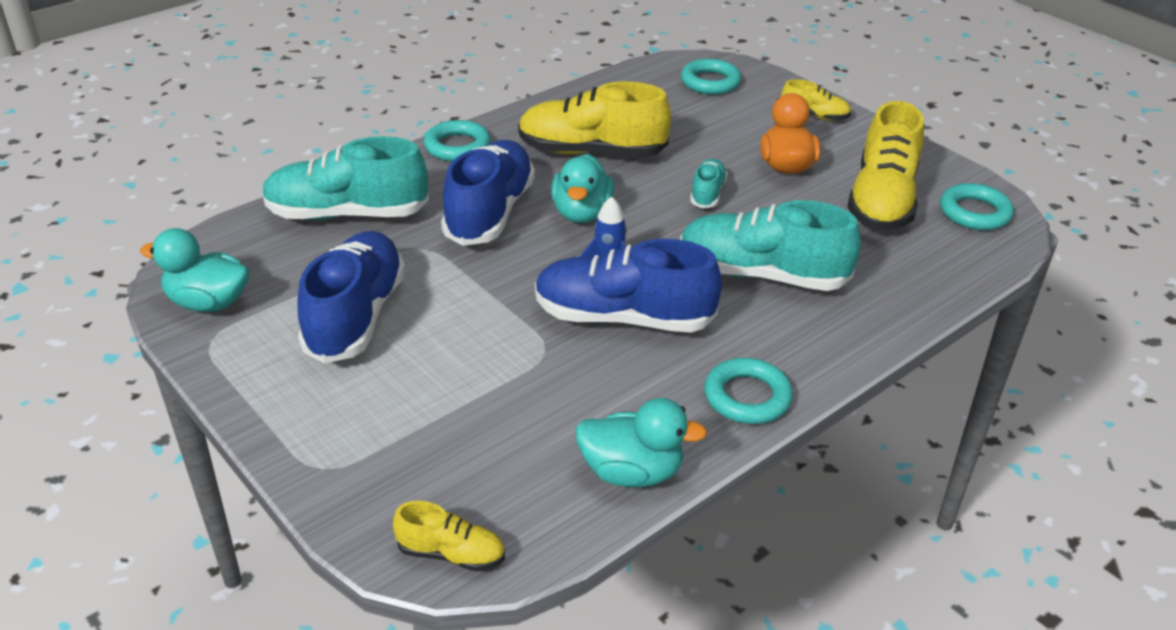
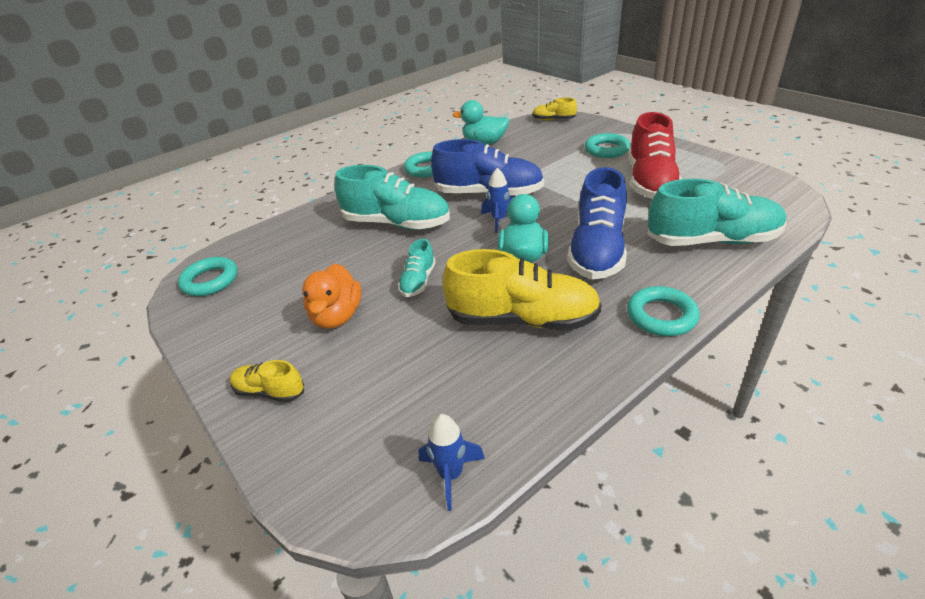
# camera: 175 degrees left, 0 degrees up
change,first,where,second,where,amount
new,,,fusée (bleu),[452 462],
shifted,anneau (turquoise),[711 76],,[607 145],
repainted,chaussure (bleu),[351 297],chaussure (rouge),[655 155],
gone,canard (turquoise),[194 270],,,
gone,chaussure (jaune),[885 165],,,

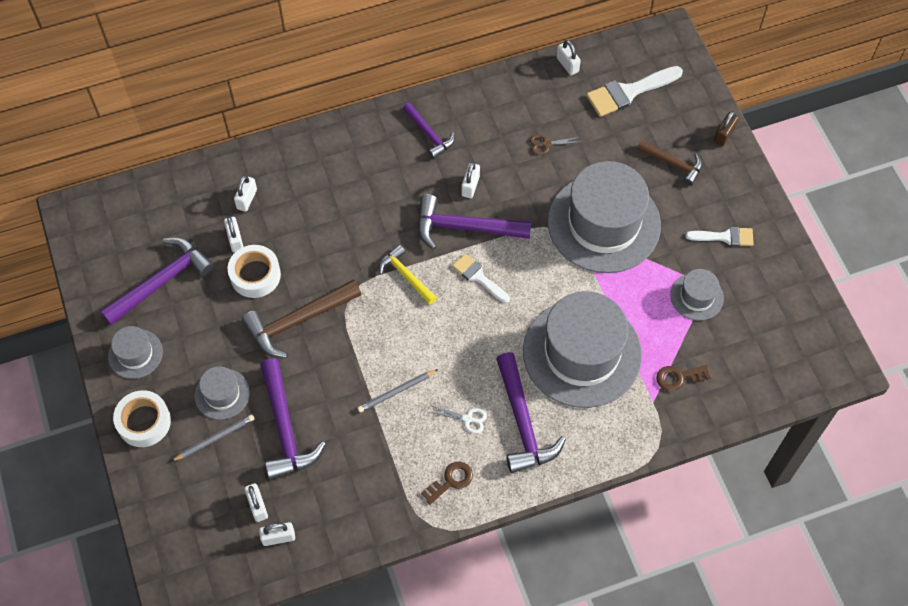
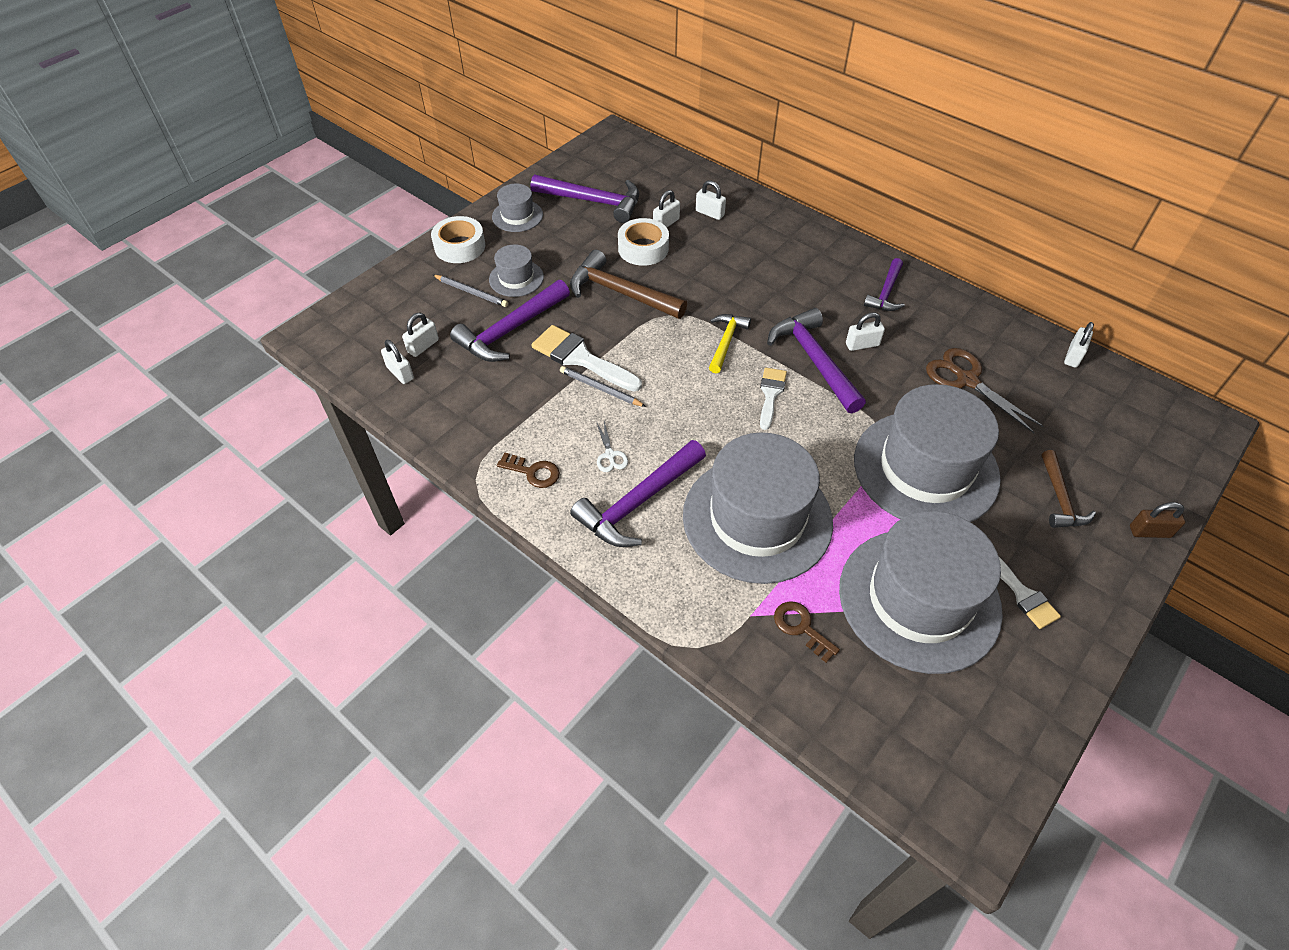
# camera: 60 degrees right, 10 degrees down
change,first,where,second,where,amount
shifted,pinceau (blanc),[634 91],,[586 358],
rotated,cadenas (blanc),[245 193],,[711 200],45 degrees clockwise
scaled,chapeau (gris),[697 295],,[921 592],x2.18
scaled,ciseaux (marron),[554 144],,[985 390],x1.97

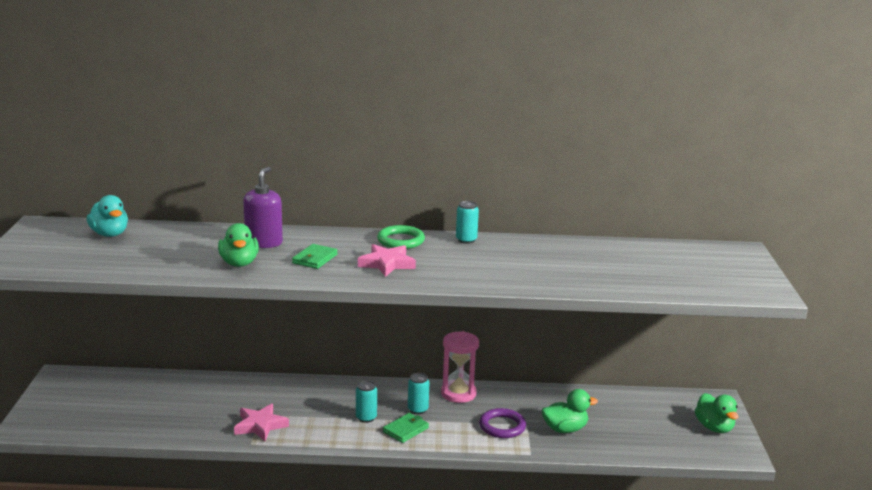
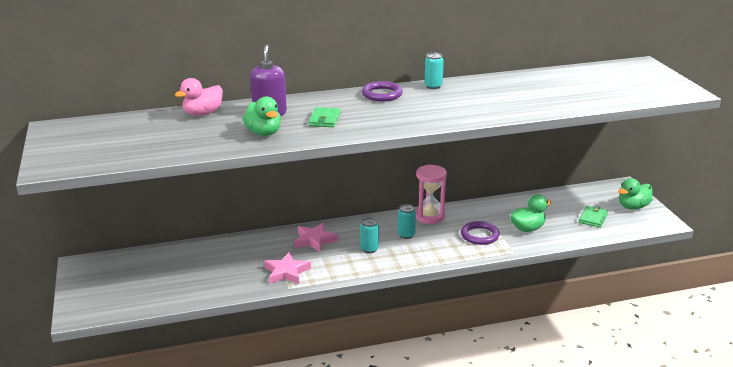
# camera: 15 degrees left, 5 degrees up
change,first,where,second,where,amount
new,,,canard (rose),[199 97],
shifted,étoile (rose),[387 260],,[316 238],
repainted,anneau (vert),[401 237],anneau (violet),[382 91],
shifted,portefeuille (vert),[406 428],,[593 217],
rotated,canard (vert),[716 413],,[635 194],90 degrees clockwise
gone,canard (turquoise),[107 216],,,

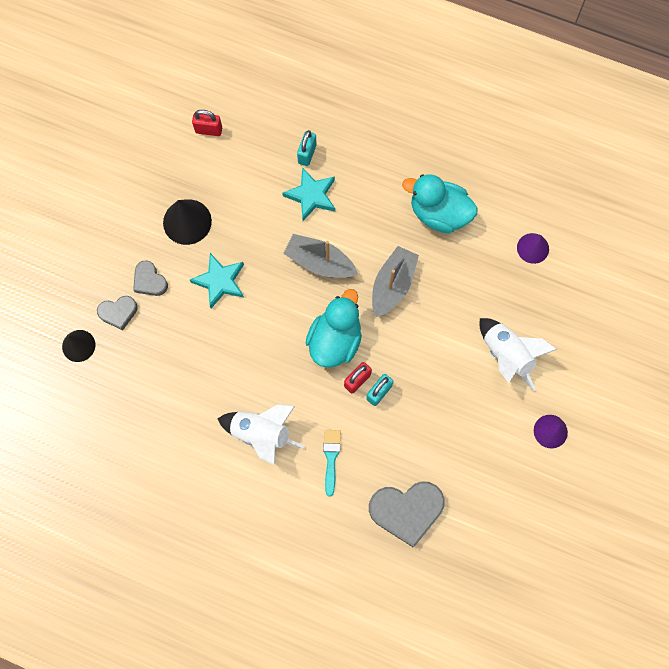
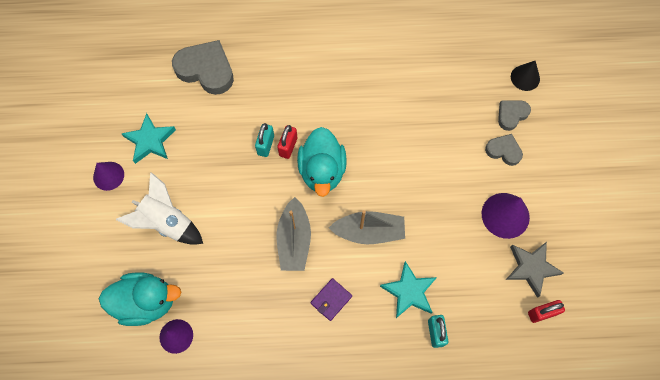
# camera: 155 degrees right, 5 degrees down
change,first,where,second,where,amount
shifted,canard (turquoise),[439 203],,[140 299],
shifted,étoile (turquoise),[217 280],,[148 138],
rotated,cœur (gris),[407 514],,[203 67],60 degrees clockwise
new,,,portefeuille (violet),[331 299],
repainted,cône (noir),[187 222],cône (violet),[506 216],
new,,,étoile (gris),[535 270],
gone,fusée (blanc),[261 434],,,
gone,pinceau (turquoise),[332 463],,,

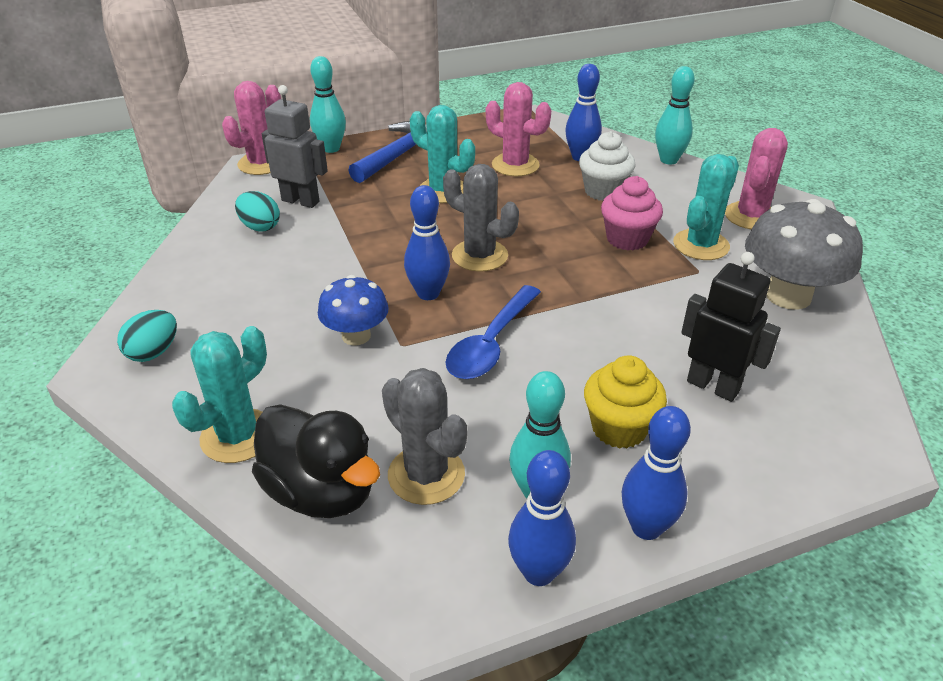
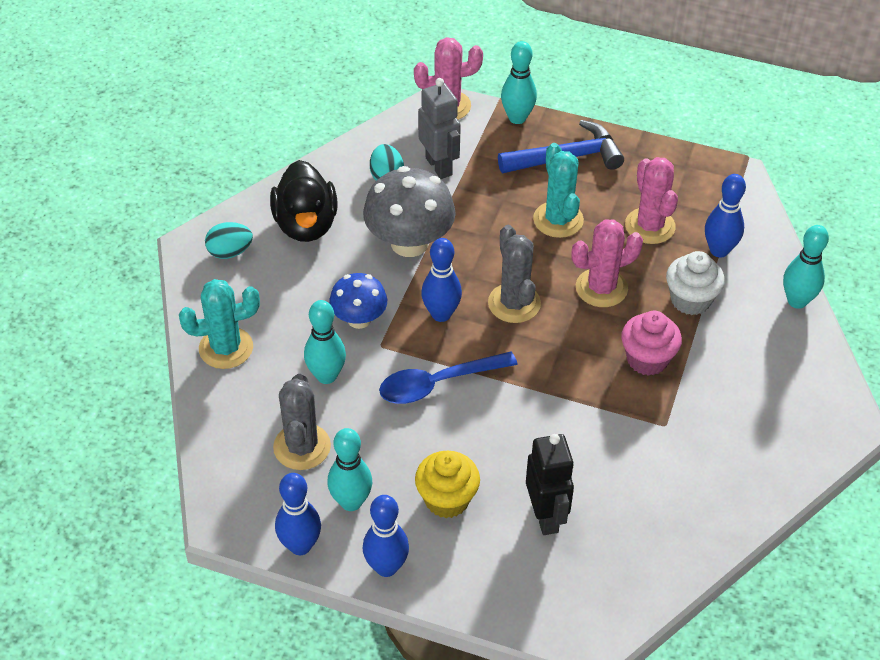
# camera: 40 degrees right, 10 degrees up
change,first,where,second,where,amount
shifted,canard (noir),[316 461],,[304 201],
new,,,quille (turquoise),[325 342],
shifted,champignon (gris),[804 254],,[409 211],
shifted,cactus (rose),[756 178],,[607 263],
gone,cactus (turquoise),[706 207],,,

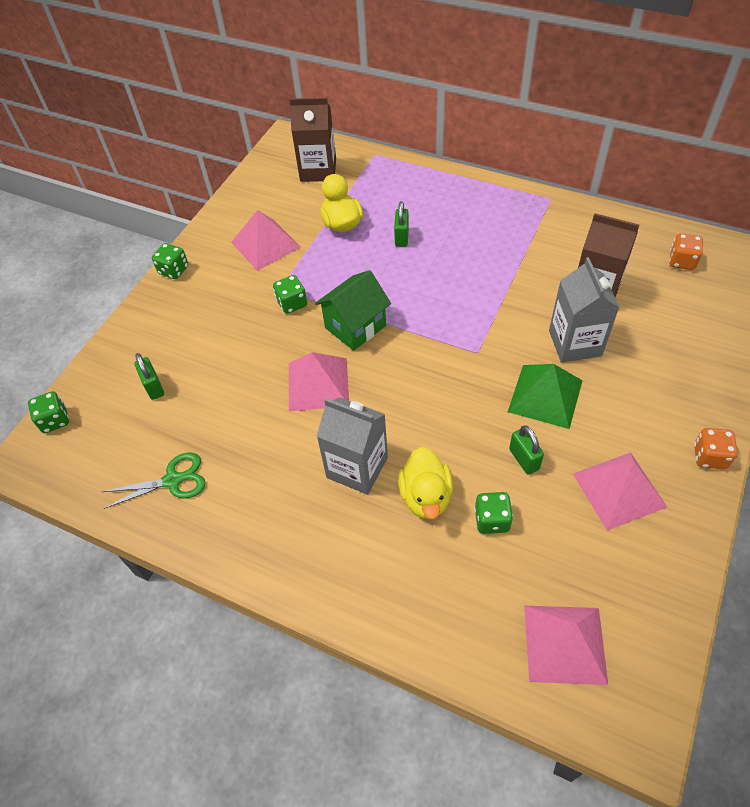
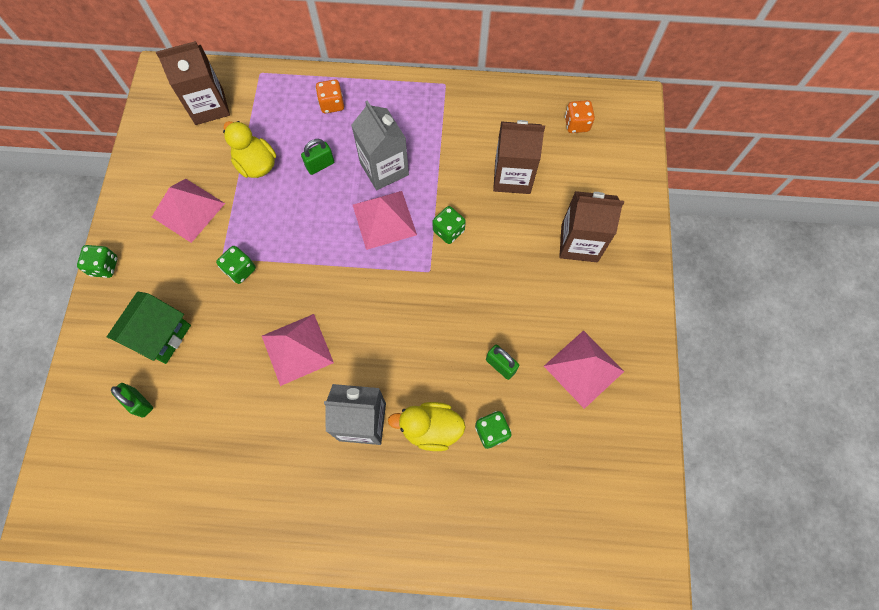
# camera: 25 degrees left, 15 degrees up
change,first,where,second,where,amount
shifted,maison (vert),[353 310],,[149 328],
rotated,cadenas (vert),[401 224],,[317 157],75 degrees clockwise
shifted,dé (orange),[716 448],,[330 96],
shifted,brique de lait (gris),[584 310],,[380 145],
shifted,pyramide (rose),[566 645],,[385 220],
rotated,canard (jaune),[425 483],,[427 426],120 degrees clockwise
shifted,dé (vert),[48 412],,[449 225],
new,,,brique de lait (marron),[591 226],
gone,ciseaux (vert),[154 481],,,
gone,pyramide (vert),[545 396],,,

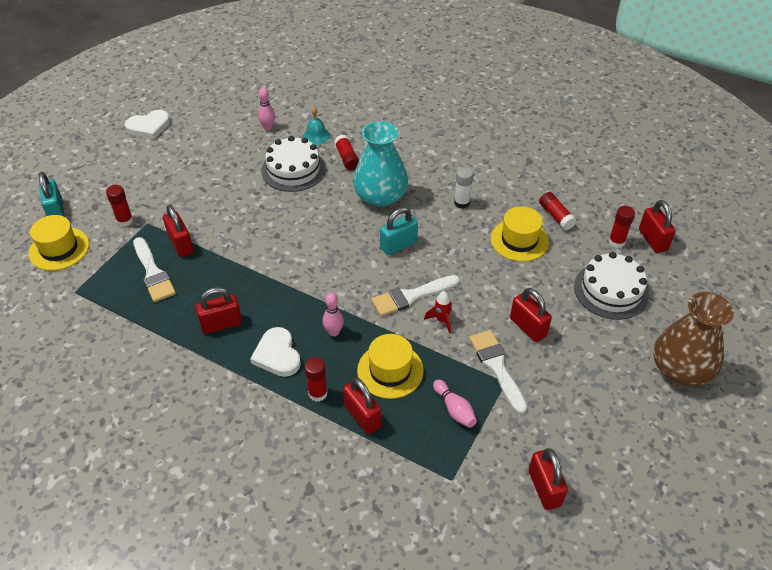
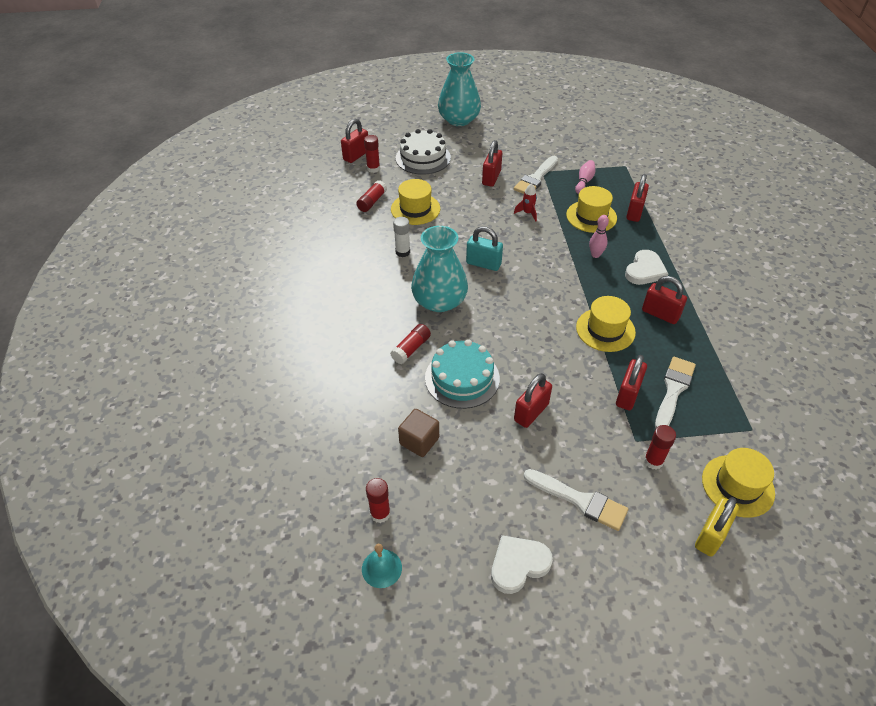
# camera: 125 degrees left, 0 degrees up
change,first,where,second,where,amount
shifted,cloche (turquoise),[316 126],,[382 566],
shifted,bâton de colle (rouge),[315 379],,[378 500],
swapped,quille (rose),[266 109],cube (marron),[418 433],
repainted,gâteau (blanc),[293 164],gâteau (turquoise),[462 374],
repainted,vase (marron),[694 339],vase (turquoise),[459 89],
rotated,cœur (blanc),[147 124],,[522 564],60 degrees counterclockwise
shifted,cadenas (rouge),[548 479],,[533 400],
shifted,pinceau (blanc),[415 295],,[576 500],
new,,,chapeau (jaune),[606 324],
repainted,cadenas (turquoise),[52 194],cadenas (jaune),[717 527],

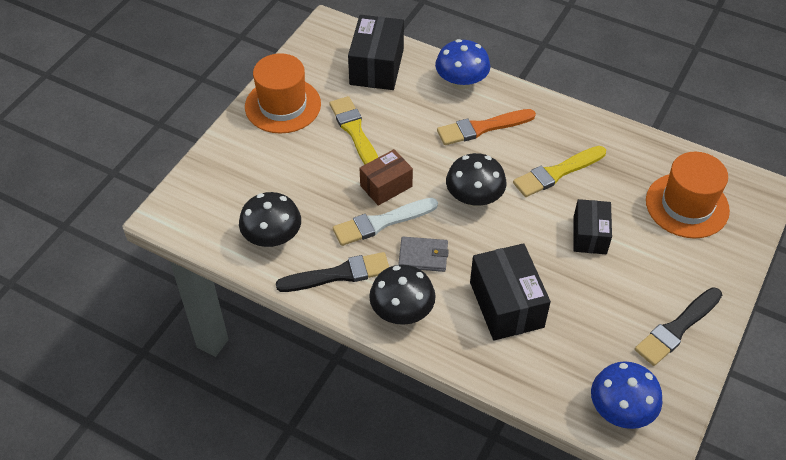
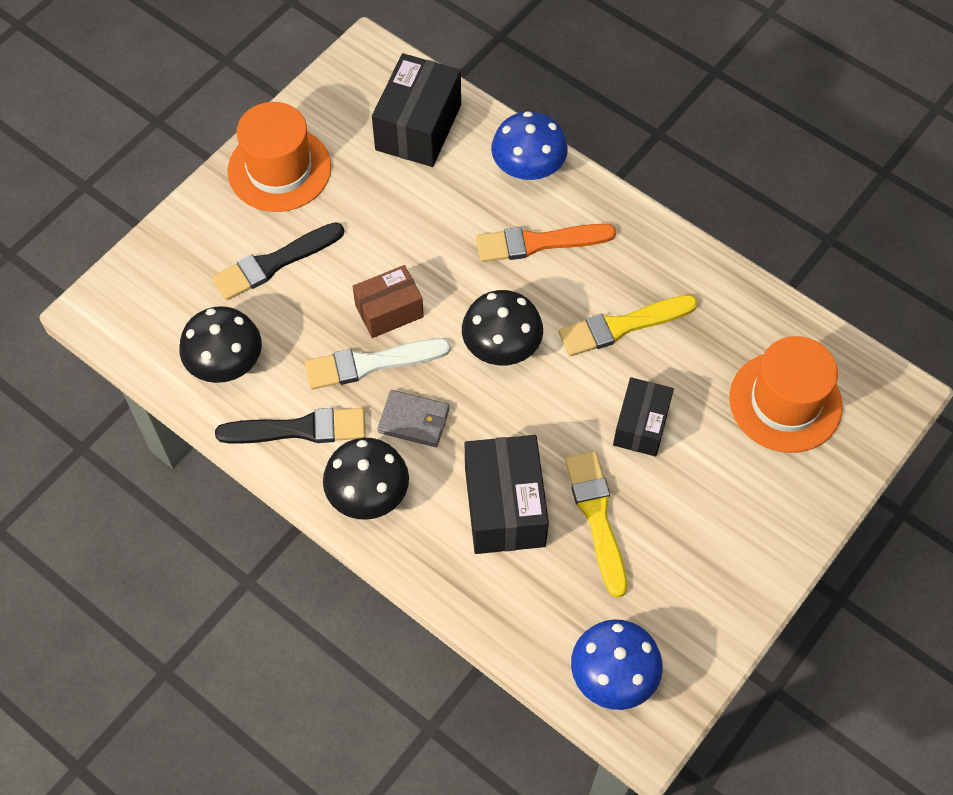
# camera: 10 degrees right, 10 degrees up
change,first,where,second,where,amount
shifted,pinceau (noir),[678 326],,[278 261],
shifted,pinceau (jaune),[353 130],,[596 524],

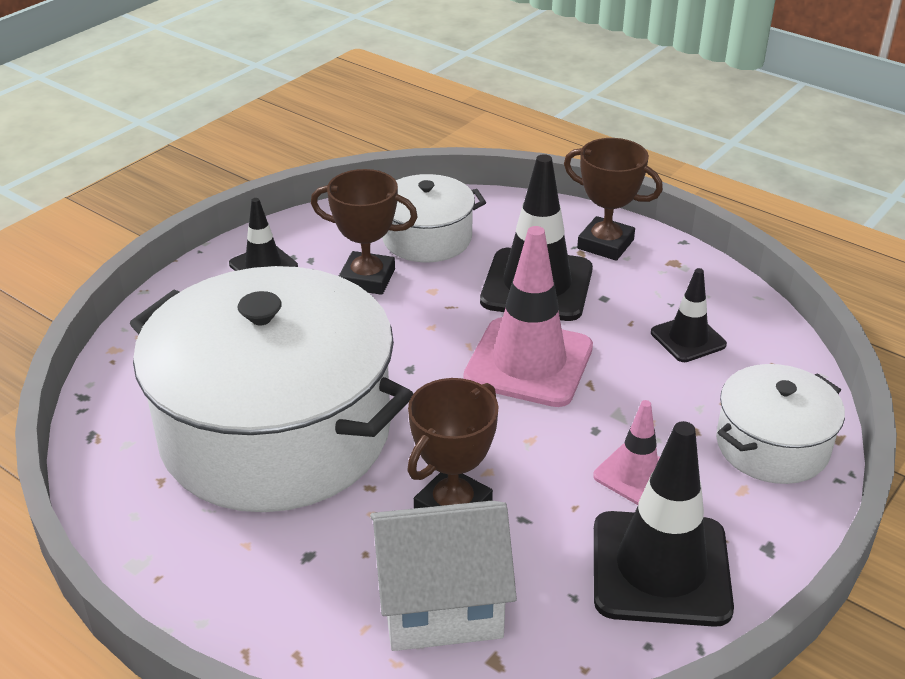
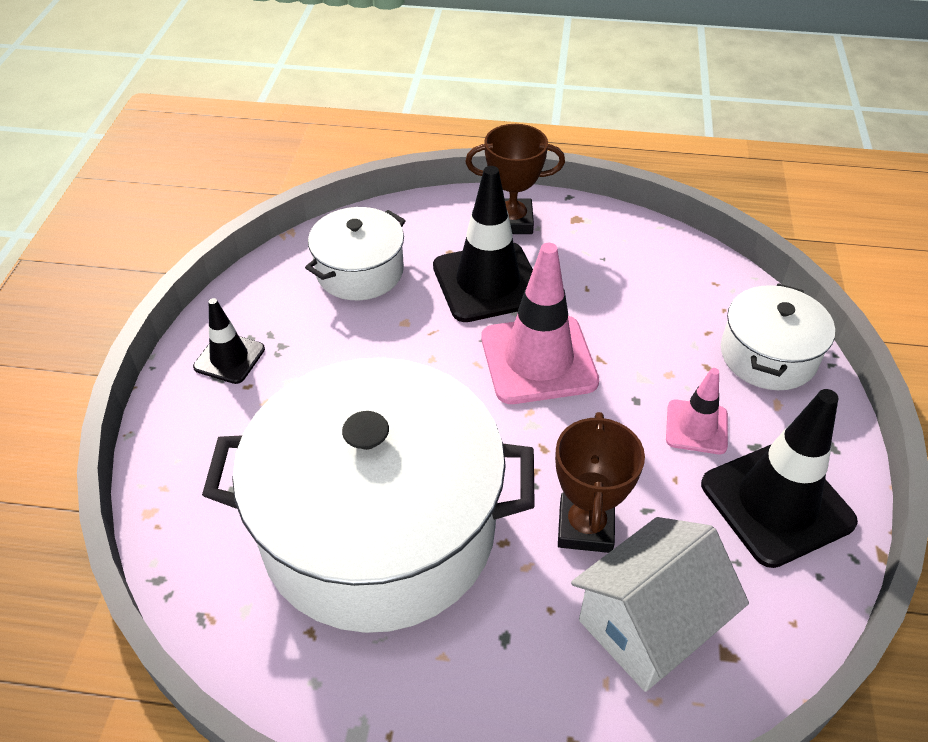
# camera: 30 degrees left, 10 degrees up
change,first,where,second,where,amount
gone,trophée (marron),[364 232],,,
gone,cône de chantier (noir),[689 315],,,

